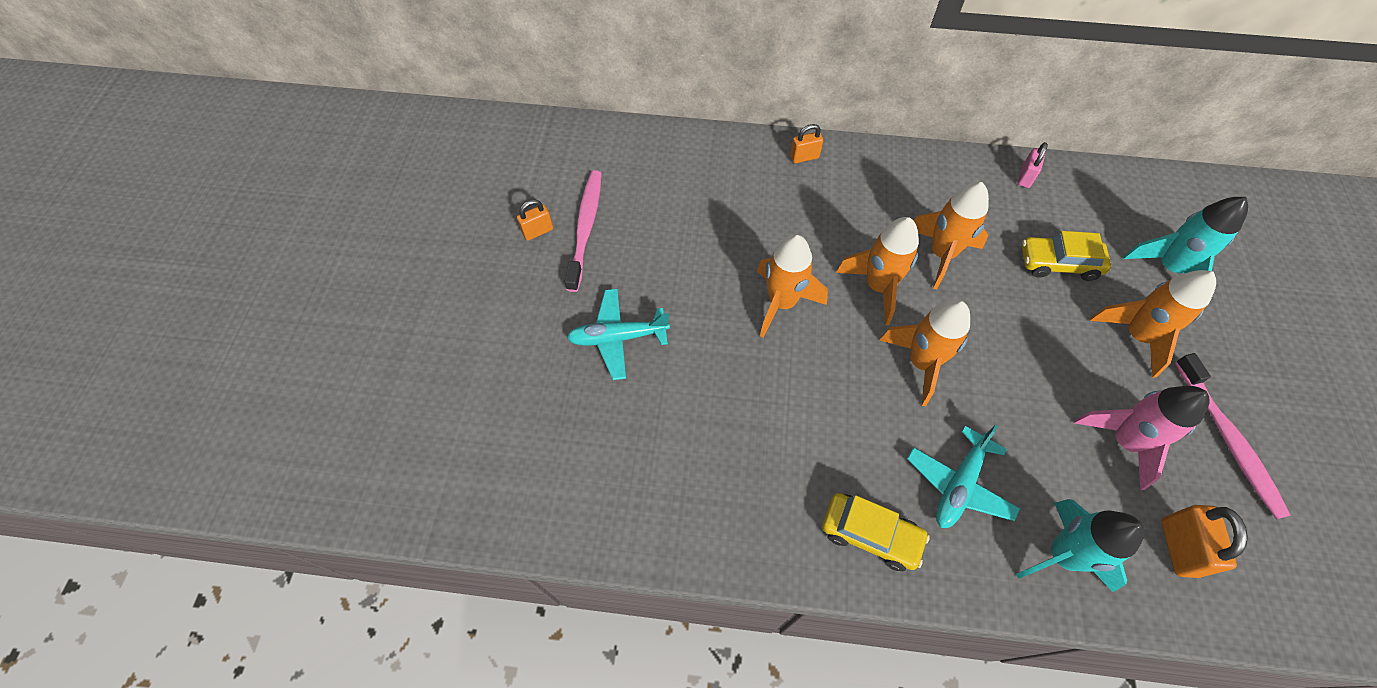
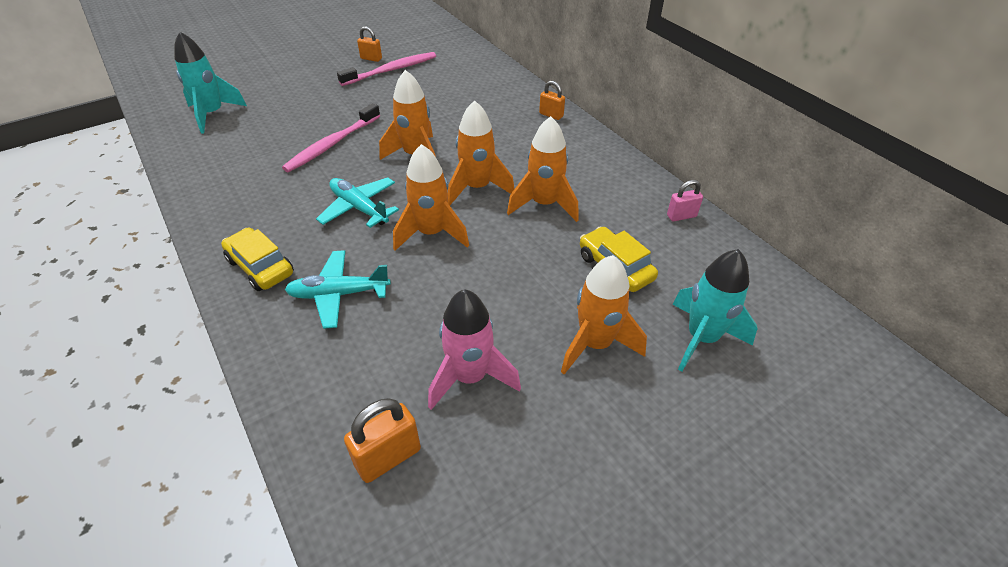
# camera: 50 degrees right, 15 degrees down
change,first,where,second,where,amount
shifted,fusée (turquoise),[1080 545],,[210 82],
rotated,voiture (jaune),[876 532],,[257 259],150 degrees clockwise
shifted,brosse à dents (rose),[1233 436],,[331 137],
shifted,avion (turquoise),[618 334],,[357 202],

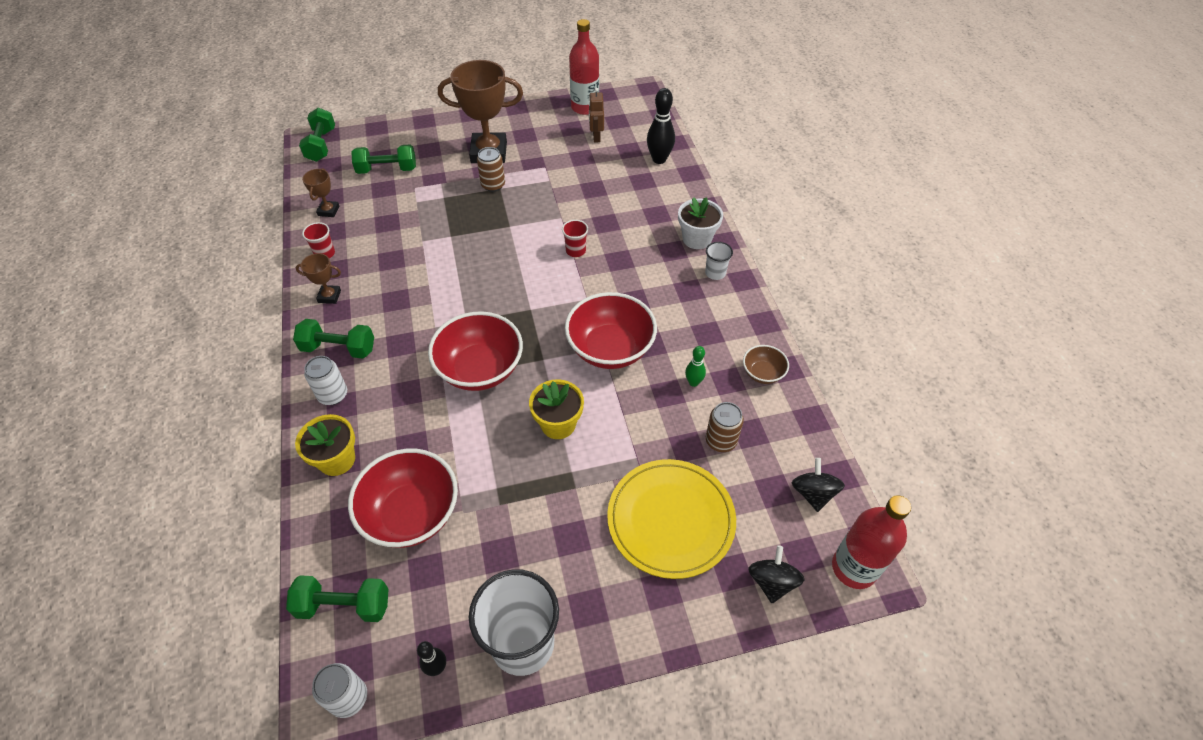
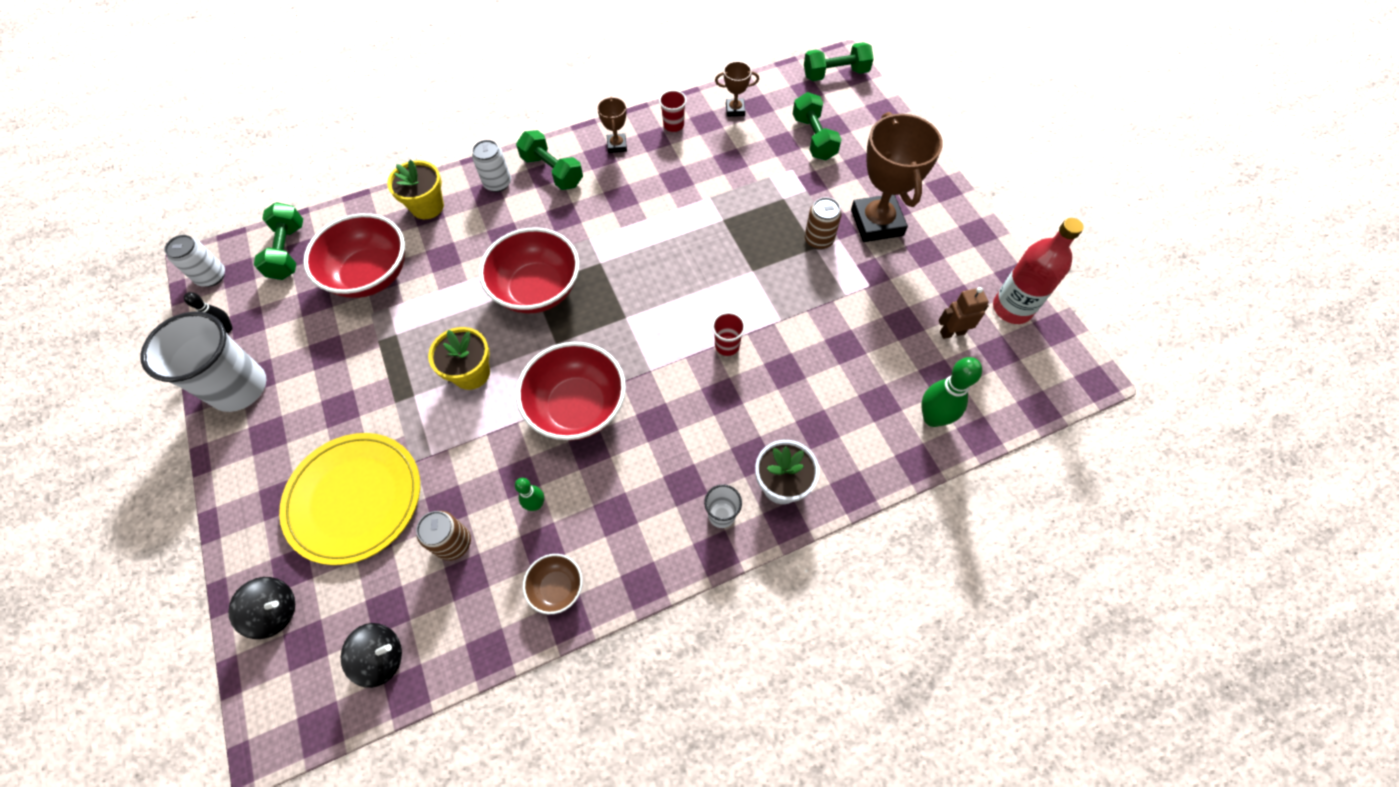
# camera: 80 degrees right, 10 degrees up
change,first,where,second,where,amount
rotated,haltère (vert),[333 339],,[549 160],45 degrees counterclockwise
repainted,quille (noir),[661 126],quille (vert),[951 392],
gone,bouteille (rouge),[871 542],,,

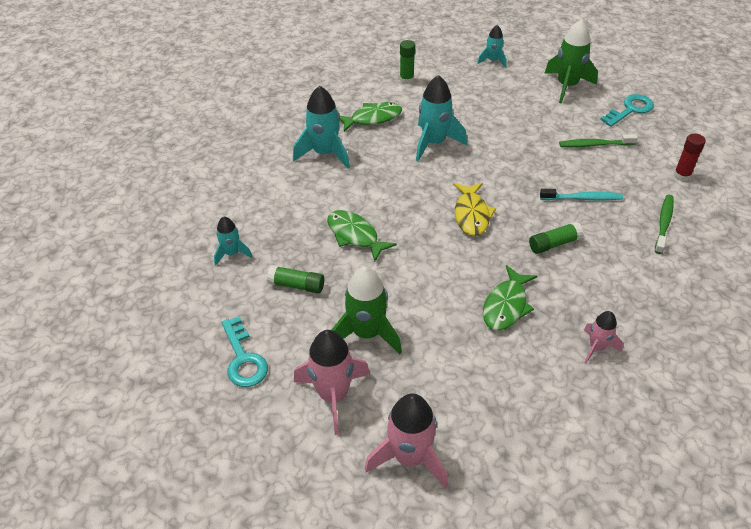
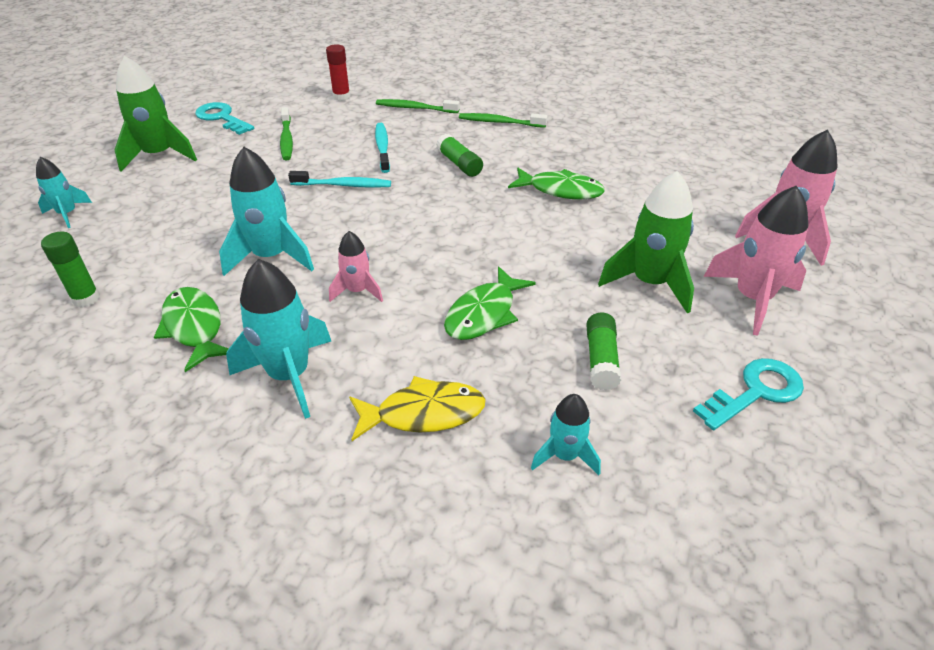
# camera: 100 degrees left, 5 degrees down
change,first,where,second,where,amount
new,,,brosse à dents (turquoise),[339 179],
shifted,fusée (rose),[603 337],,[356 266],
shifted,poisson (jaune),[474 209],,[417 408],
new,,,brosse à dents (vert),[503 120],

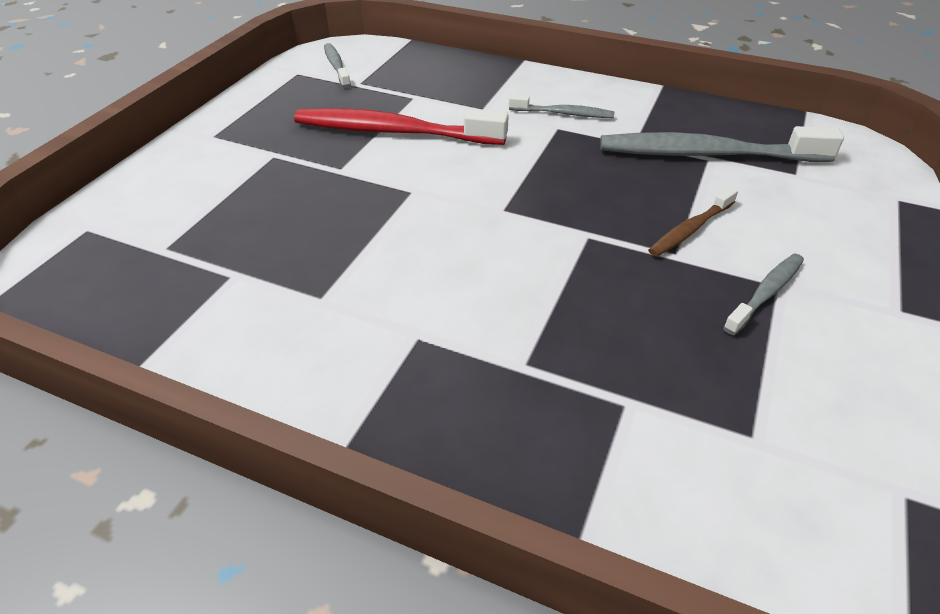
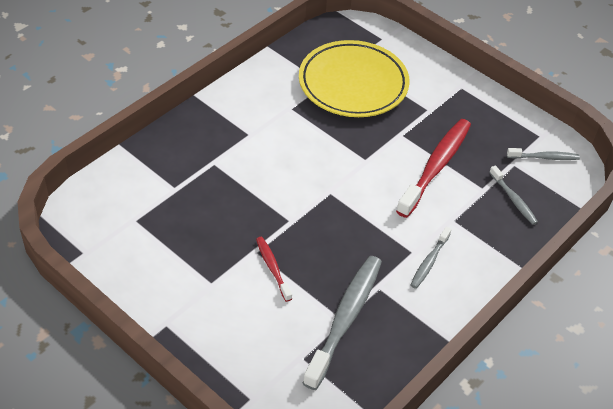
# camera: 105 degrees right, 5 degrees up
change,first,where,second,where,amount
repainted,brosse à dents (marron),[693 222],brosse à dents (rouge),[274 269],
new,,,assiette (jaune),[354 78],
shifted,brosse à dents (gris),[763 294],,[513 195],

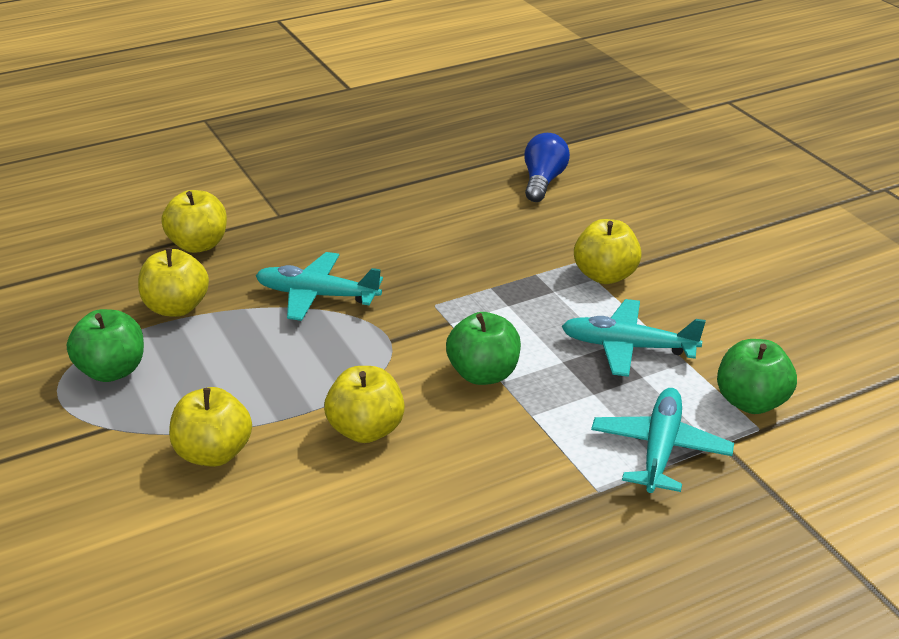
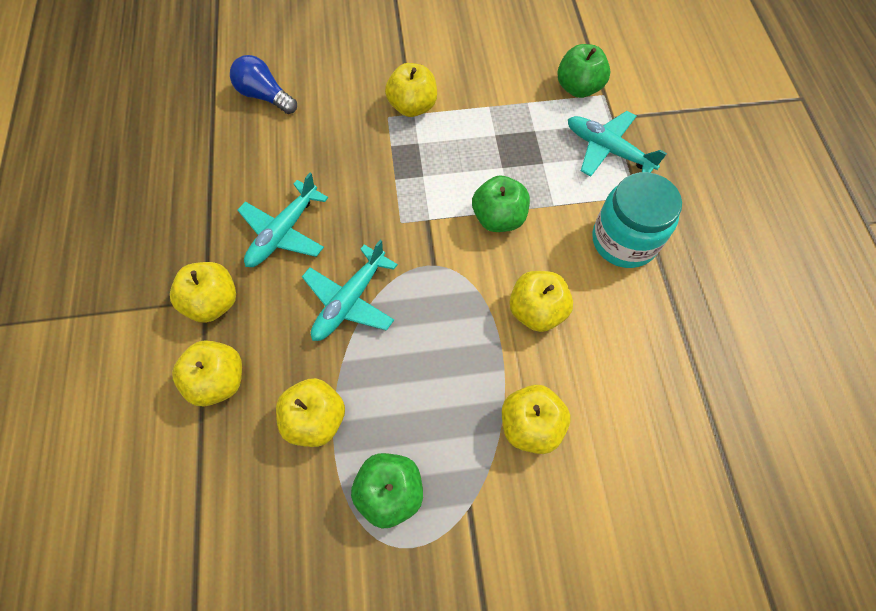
# camera: 70 degrees left, 30 degrees up
change,first,where,second,where,amount
new,,,pomme (jaune),[203 292],
shifted,avion (turquoise),[633 338],,[282 220],
new,,,bocal (turquoise),[637 220],

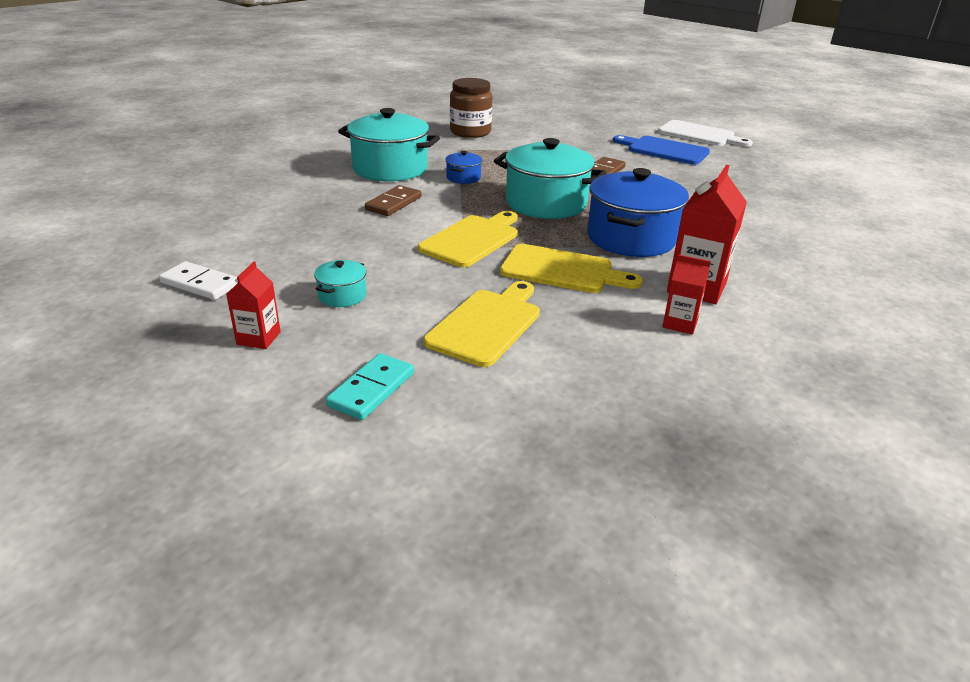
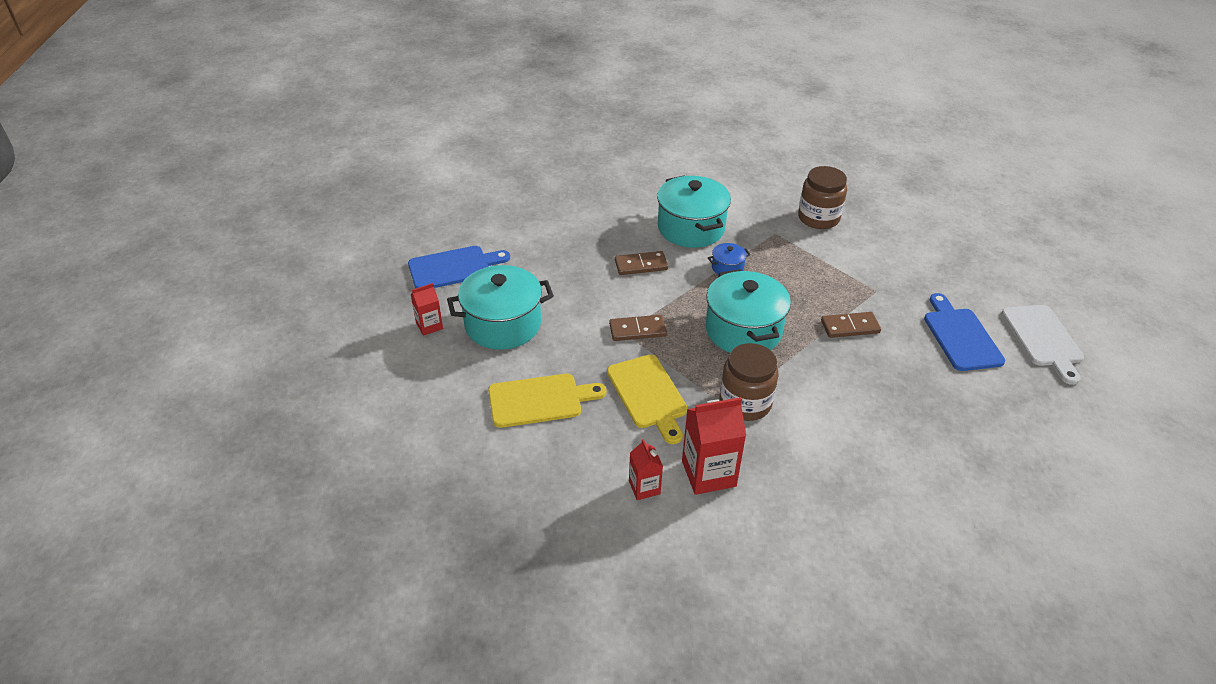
# camera: 50 degrees right, 10 degrees up
change,first,where,second,where,amount
swapped,domino (blanc),[198 280],planche à découper (bleu),[459 267],
scaled,marmite (turquoise),[340 283],,[500 307],x2.21
swapped,planche à découper (jaune),[468 239],domino (marron),[638 328],
swapped,marmite (bleu),[638 212],bocal (marron),[749 382],
gone,domino (turquoise),[370 386],,,

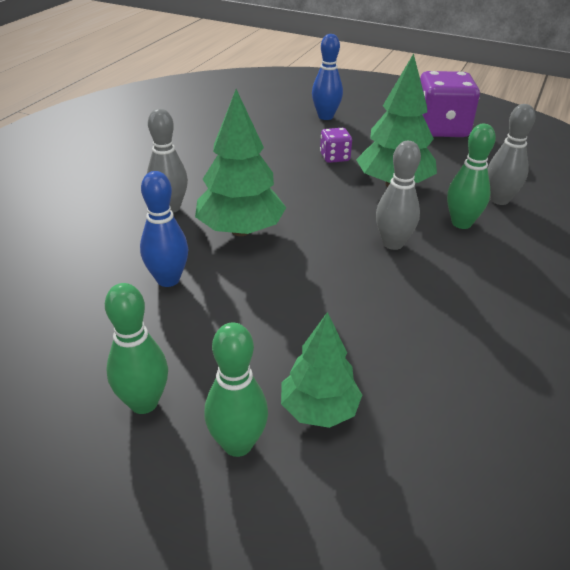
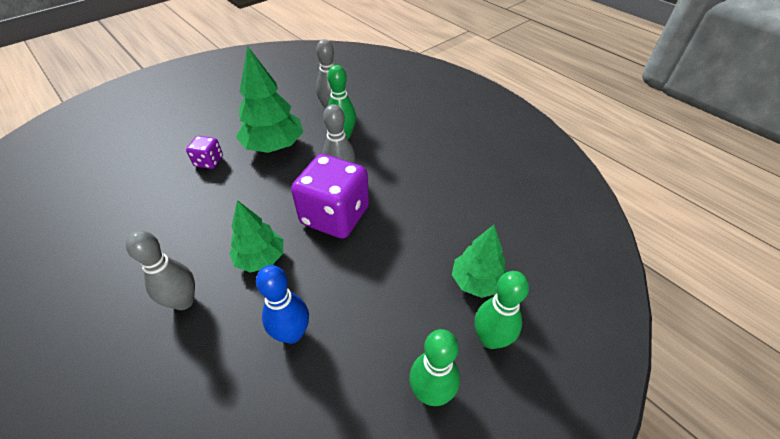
# camera: 65 degrees left, 10 degrees up
change,first,where,second,where,amount
scaled,arbre (vert),[240 162],,[256 236],x0.65
shifted,dé (violet),[450 104],,[330 196],
gone,quille (bleu),[327 77],,,

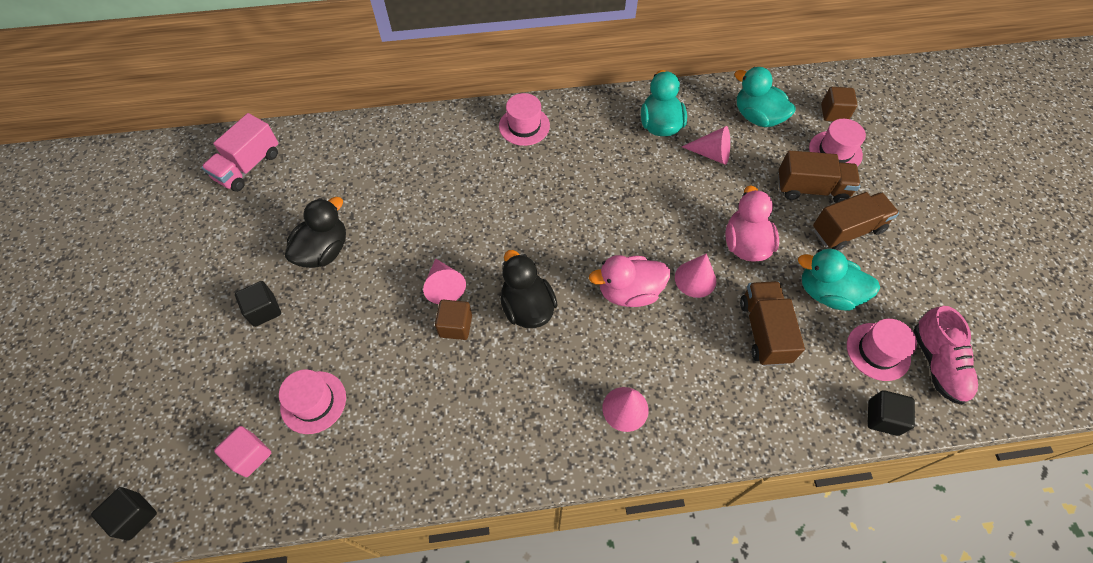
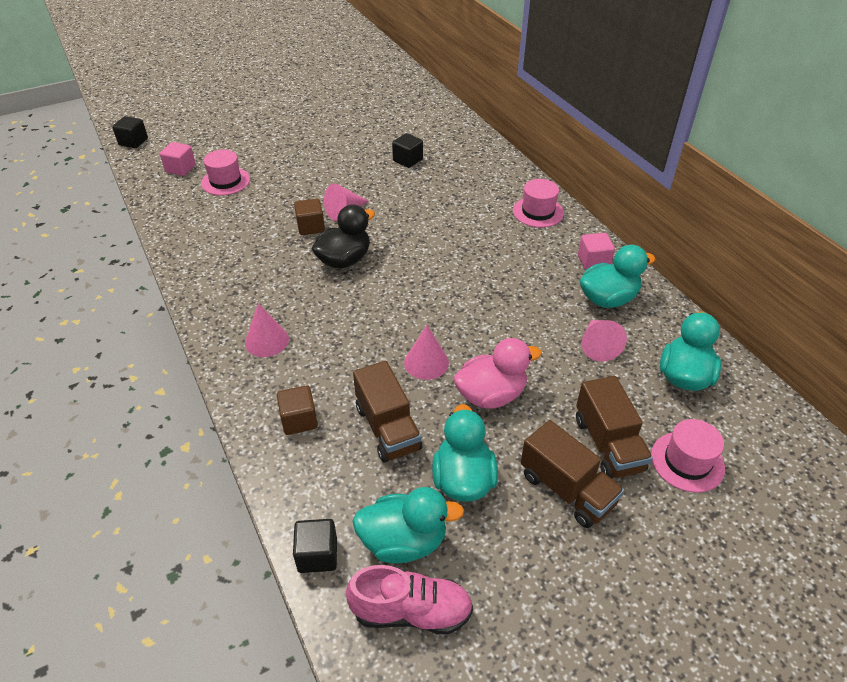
# camera: 70 degrees right, 15 degrees down
change,first,where,second,where,amount
shifted,cube (marron),[839 104],,[297 410],
rotated,chaussure (rose),[945 355],,[409 599],150 degrees counterclockwise
swapped,chapeau (rose),[882 350],canard (turquoise),[408 525],
rotated,camion (marron),[772 323],,[387 412],90 degrees clockwise
shifted,cube (noir),[258 304],,[407 150],
new,,,cube (rose),[596 251],
gone,camion (rose),[240 152],,,
gone,canard (noir),[315 232],,,
gone,canard (rose),[629 281],,,

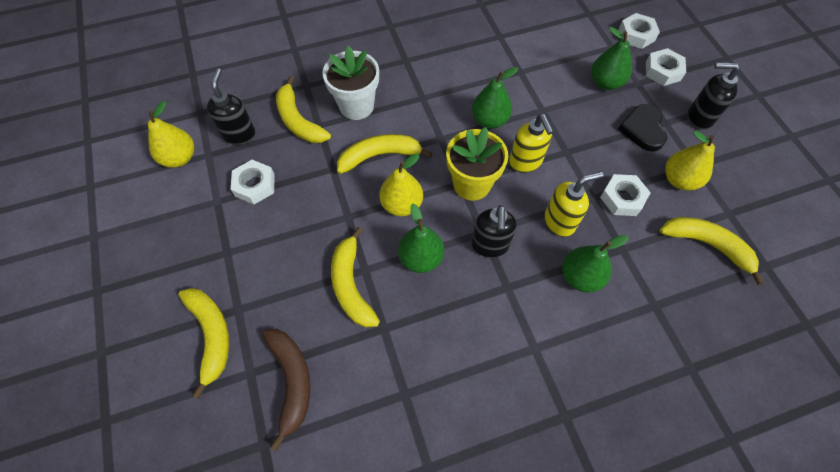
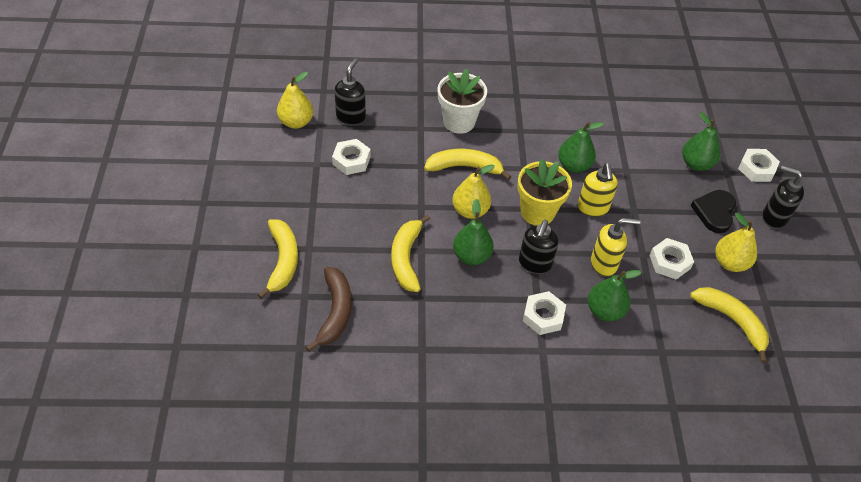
# camera: 15 degrees right, 10 degrees down
change,first,where,second,where,amount
shifted,écrou (blanc),[639 31],,[544 313],
gone,banane (jaune),[303 109],,,

